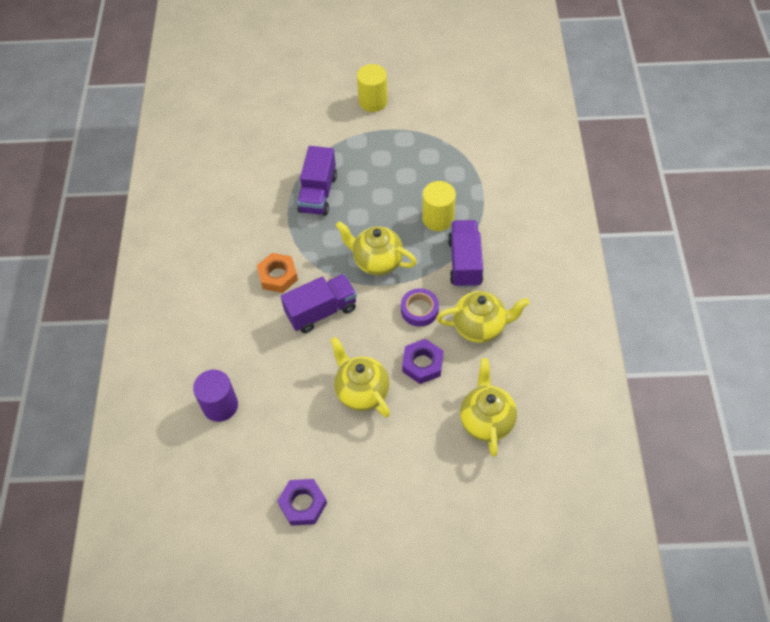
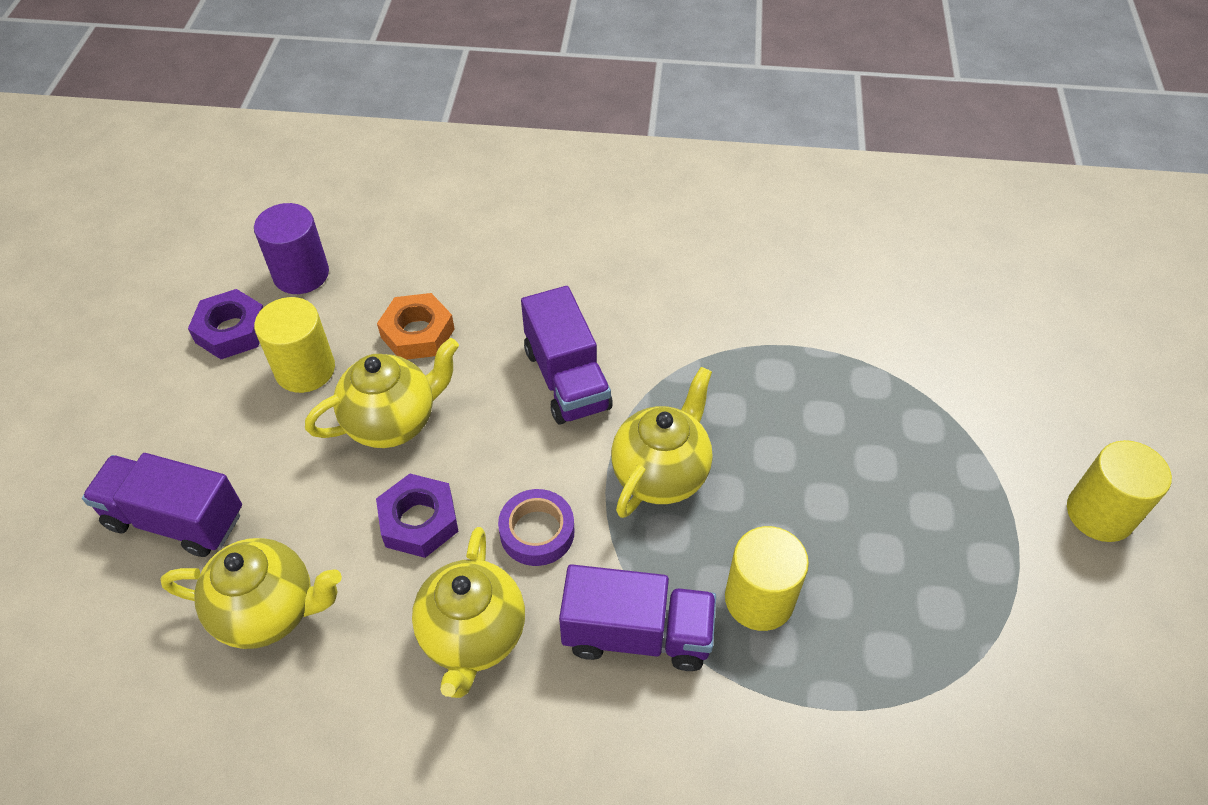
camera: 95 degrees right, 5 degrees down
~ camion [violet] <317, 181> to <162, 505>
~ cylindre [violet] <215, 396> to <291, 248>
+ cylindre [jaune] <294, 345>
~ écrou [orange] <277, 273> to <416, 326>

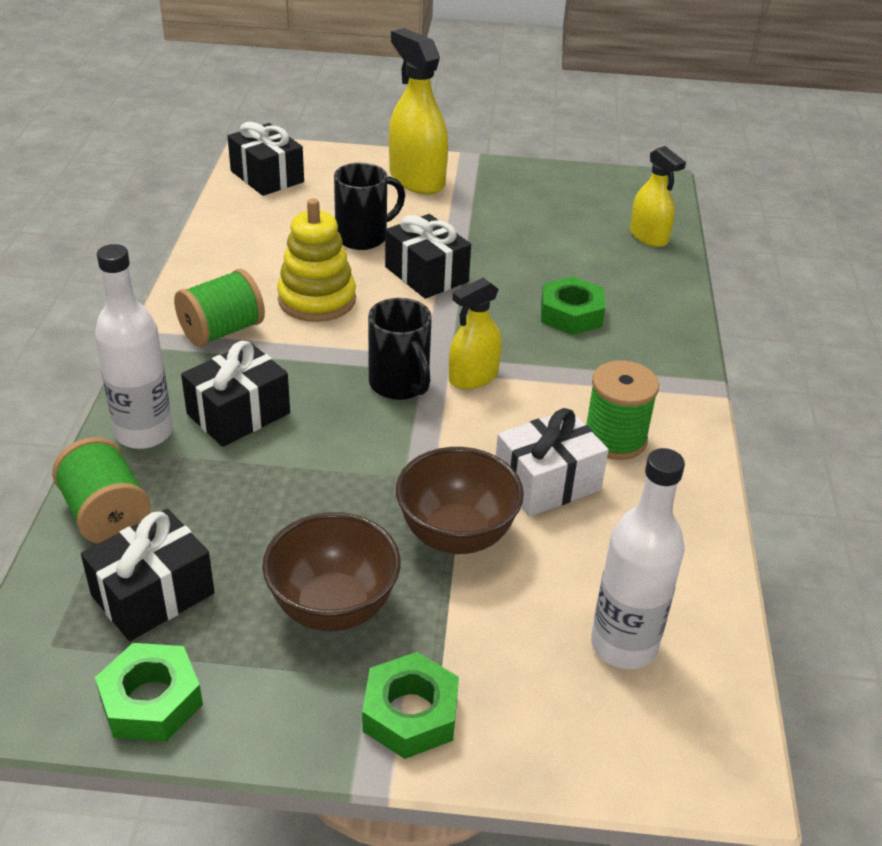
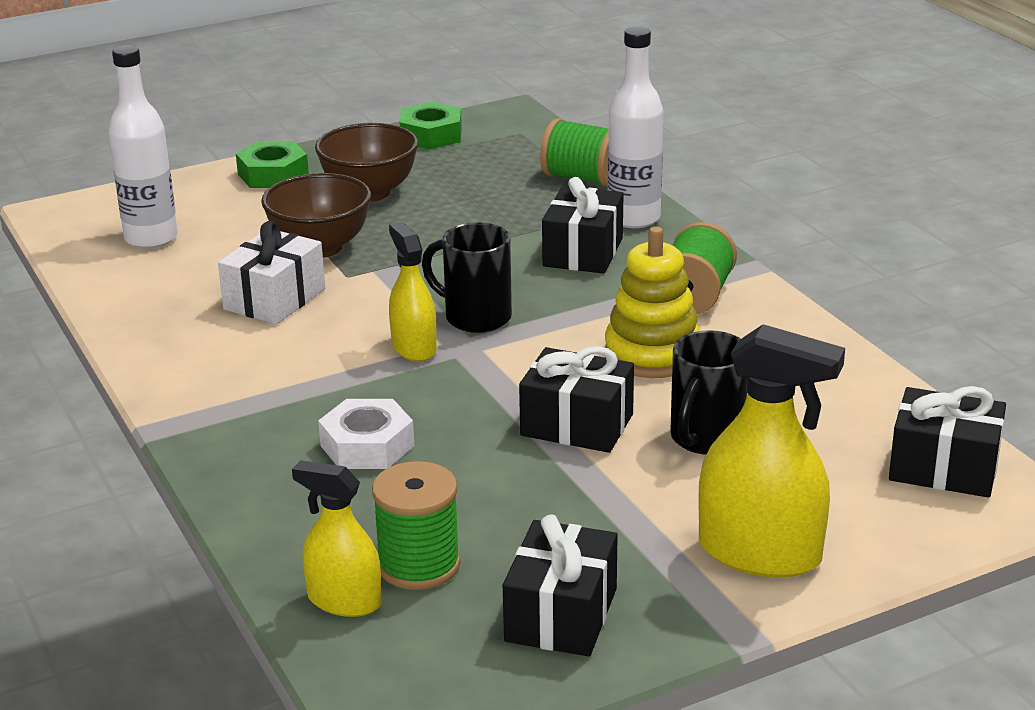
camera: 150 degrees right, 10 degrees down
~ écrou [vert] <573, 305> to écrou [blanc] <366, 434>
~ bobine [vert] <622, 410> to <416, 525>
~ vaporisateur [jaune] <475, 333> = <413, 292> 45 degrees counterclockwise
~ cadeau [noir] <148, 575> to <560, 585>

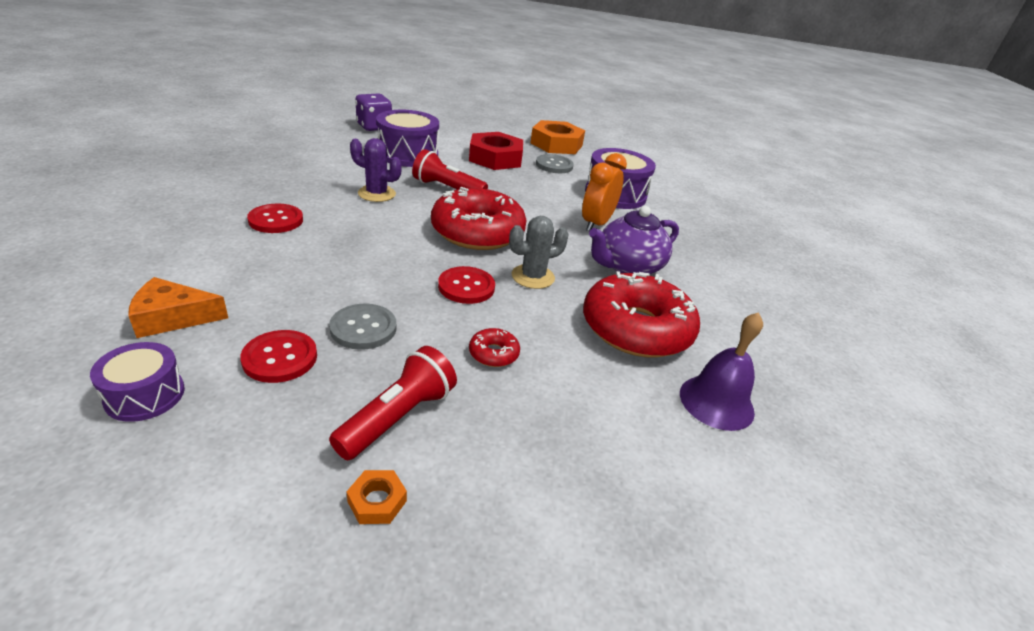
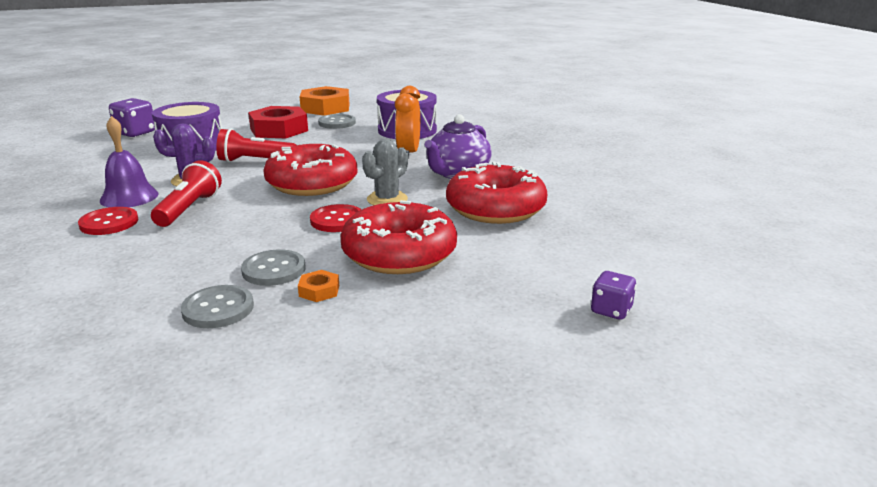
camera: 20 degrees left, 10 degrees down
~ cloche [violet] <721, 371> to <129, 161>
~ lampe de poche [rouge] <393, 403> to <186, 193>
~ bouton [rouge] <278, 356> to bouton [gris] <217, 306>
~ écrou [orange] <376, 497> to <318, 286>
~ beignet [rouge] <494, 347> = <399, 237> x2.48
+ dé [violet] <613, 295>
- tambour [violet] <137, 382>
- fromage [orange] <178, 307>

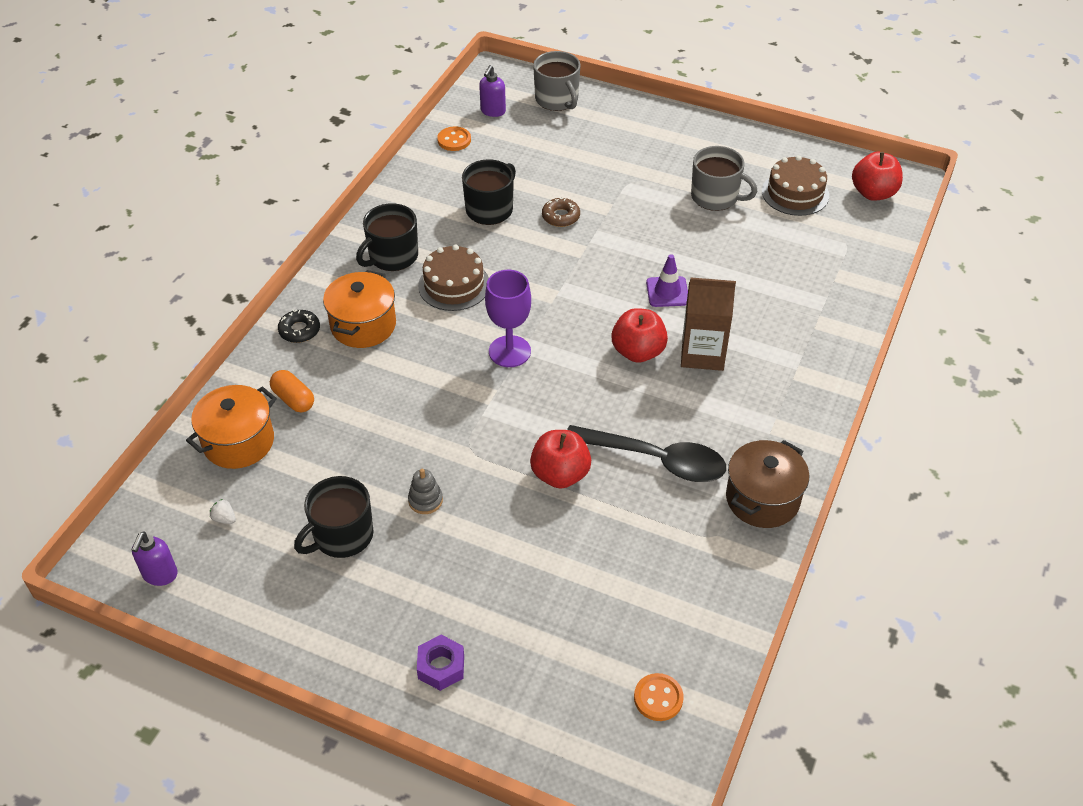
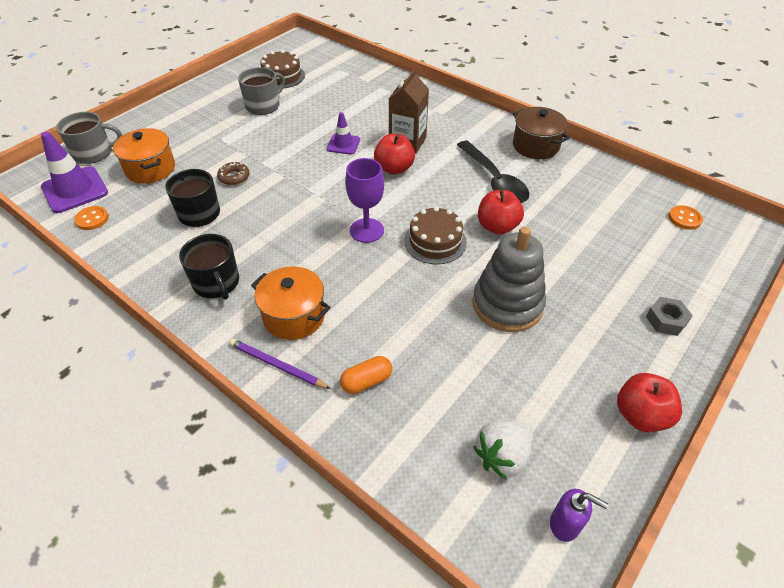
camera: 75 degrees left, 0 degrees up
~ distributeur de savon [violet] <492, 91> to cône de chantier [violet] <74, 172>
~ marmite [orange] <231, 427> to <144, 156>
~ beignet [noir] <299, 326> to crayon [violet] <280, 364>
~ gâteau [marron] <453, 278> to <435, 235>
~ cuillère [noir] <646, 453> = <493, 172> 120 degrees clockwise
~ jouet à empiler [gris] <425, 491> = <509, 279> x2.48
~ fraise [blanc] <223, 511> = <503, 450> x2.33
~ pomme [rouge] <877, 176> to <649, 402>
~ écrou [violet] <440, 663> to écrou [gris] <669, 316>
- tasse [noir] <334, 517>

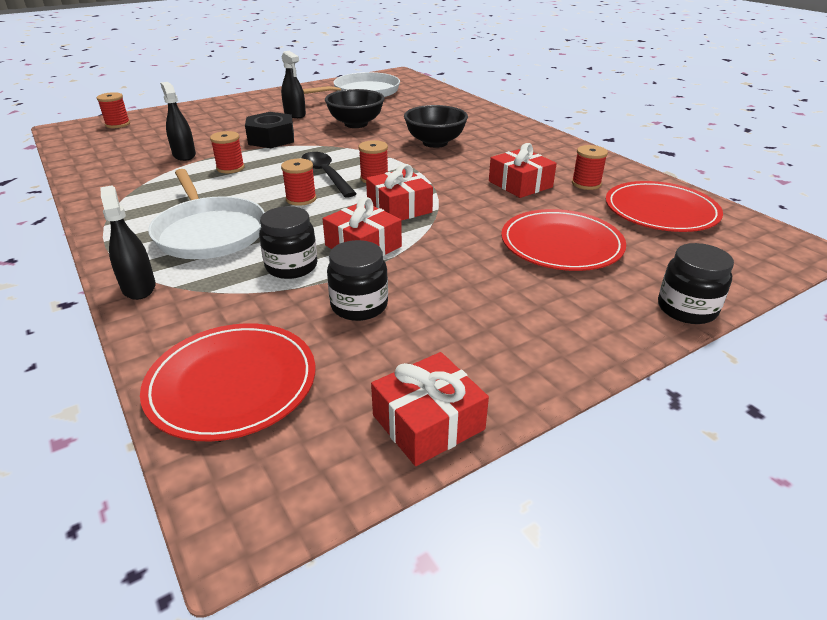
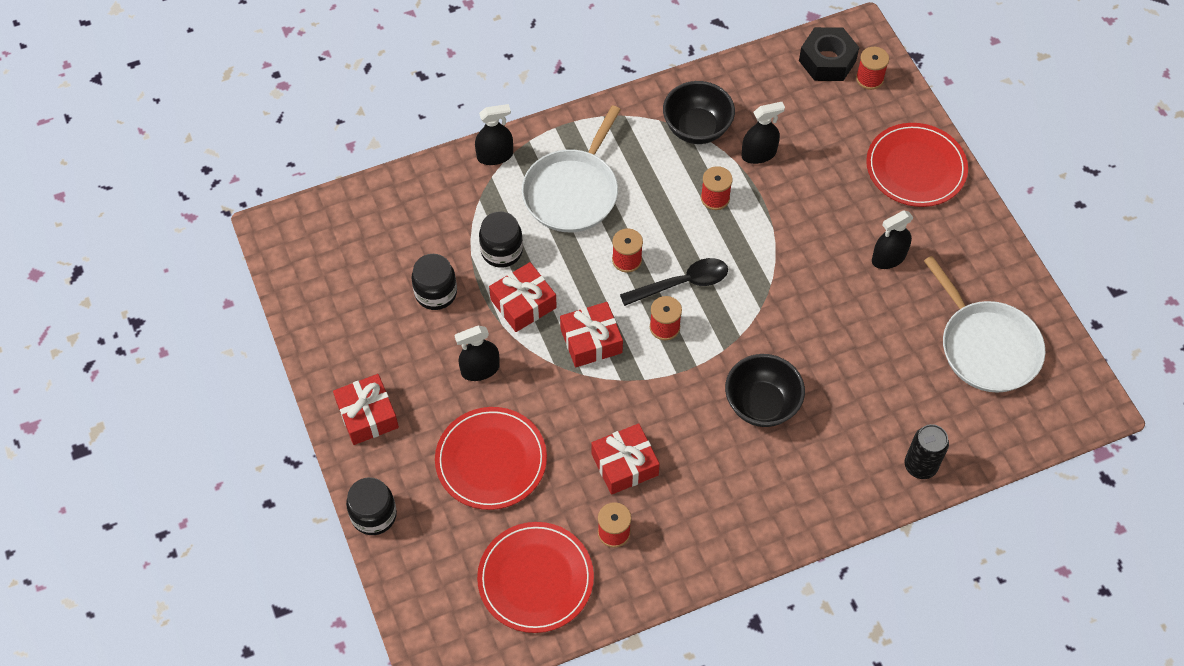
camera: 100 degrees right, 25 degrees up
~ cadeau [rouge] <430, 409> to <366, 409>
+ vaporisateur [noir] <477, 353>
~ poêle [blanc] <206, 214> = <571, 168> 45 degrees counterclockwise
~ bol [noir] <354, 108> to <699, 112>
~ écrou [noir] <269, 130> to <829, 54>
~ assiette [rouge] <227, 382> to <917, 165>
+ canette [noir] <926, 451>

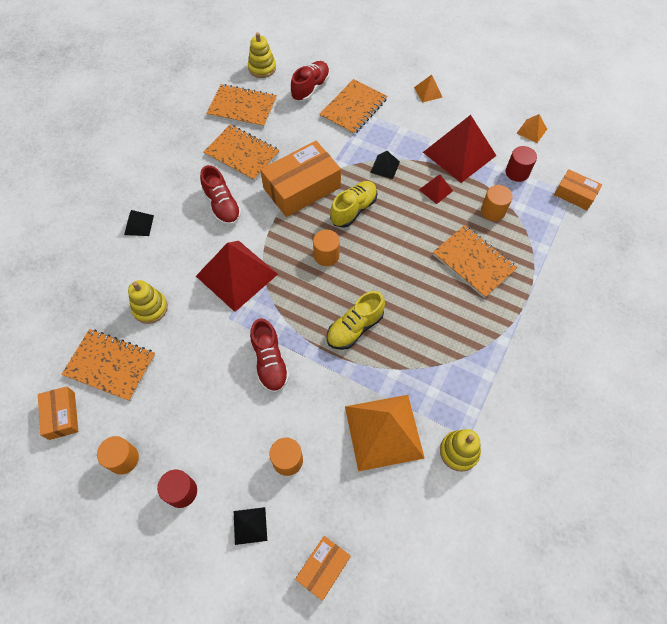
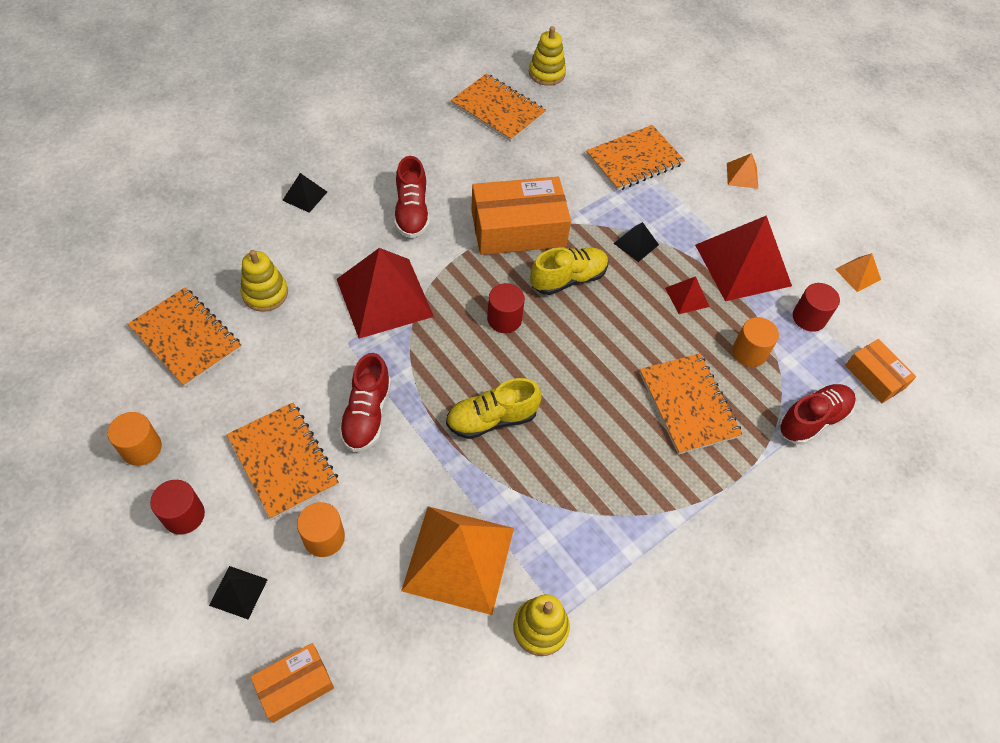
camera: 20 degrees right, 5 degrees down
~ carnet [orange] <242, 153> to <283, 461>
~ cylindre [orange] <326, 248> to cylindre [rouge] <506, 308>
~ chaussure [rouge] <310, 81> to <817, 414>
- boîte [orange] <58, 413>

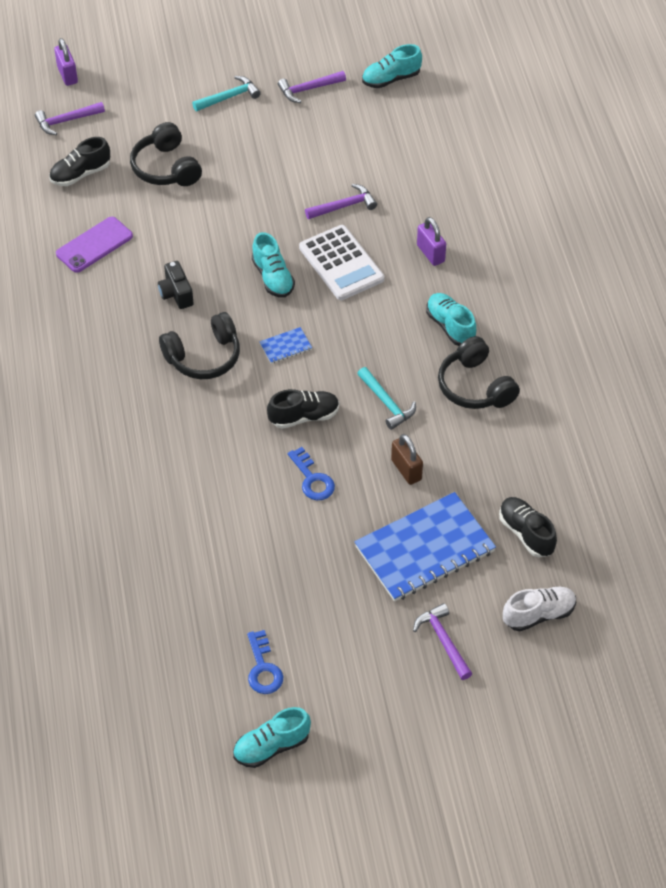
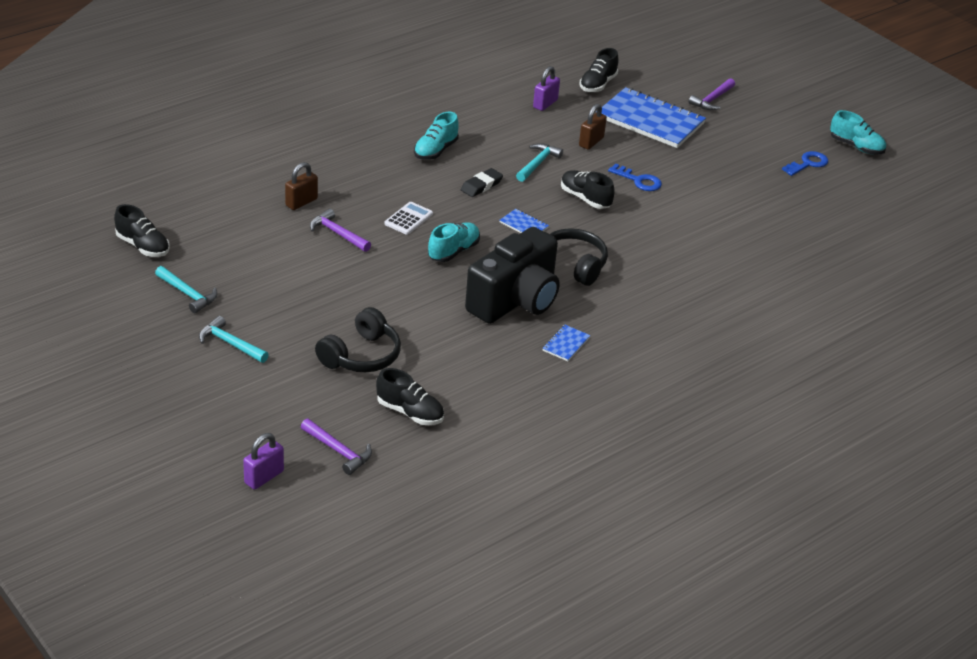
camera: 120 degrees left, 15 degrees down
~ chaussure [turquoise] <392, 66> to chaussure [noir] <142, 230>
~ marteau [violet] <312, 87> to marteau [turquoise] <186, 289>
+ cadenas [marron] <301, 186>
~ calculatrice [blanc] <341, 262> = <408, 218> x0.57
+ gomme [noir] <482, 182>
~ appareil photo [noir] <176, 285> = <512, 275> x2.29
~ cadenas [violet] <431, 241> to <546, 88>
+ carnet [bleu] <566, 343>
~ clé [bleu] <311, 473> = <635, 177> 90 degrees clockwise
- téléphone [violet] <94, 245>
- casque audio [noir] <479, 372>
- chaussure [blanc] <539, 609>

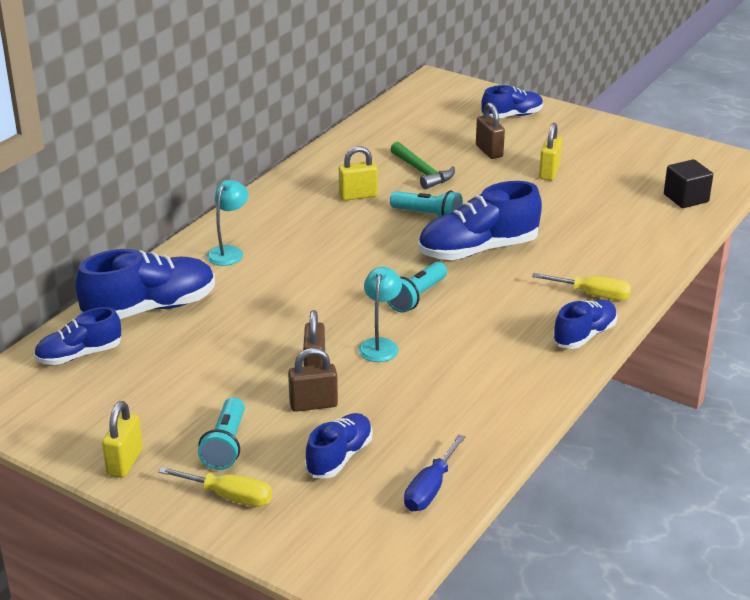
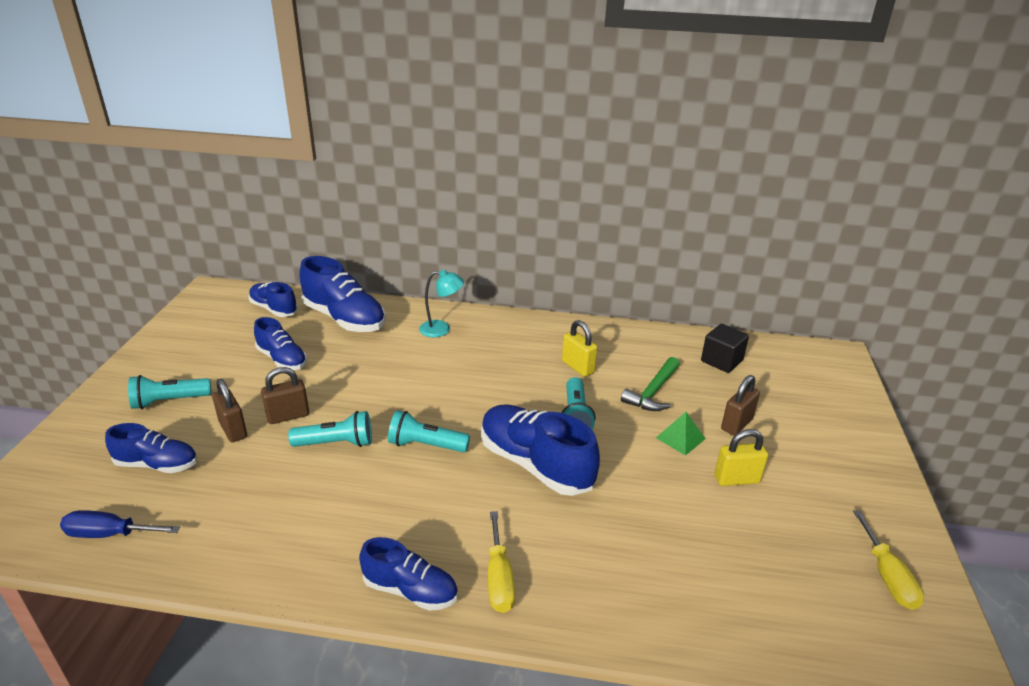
camera: 65 degrees right, 0 degrees up
~ chaussure [bleu] <512, 101> to <280, 343>
~ lampe [turquoise] <380, 314> to lampe de poche [turquoise] <330, 429>
+ pyramide [vert] <681, 434>
~ cube [noir] <688, 183> to <725, 348>
~ tournevis [jaune] <215, 487> to <888, 560>
- cadenas [jaune] <122, 439>

